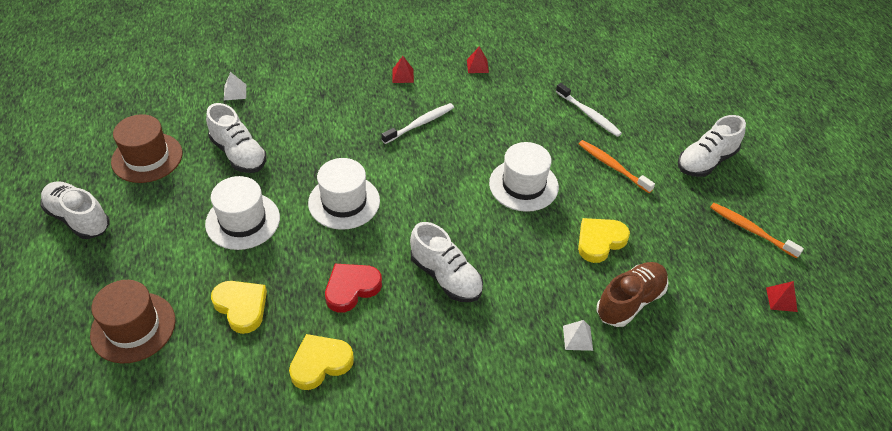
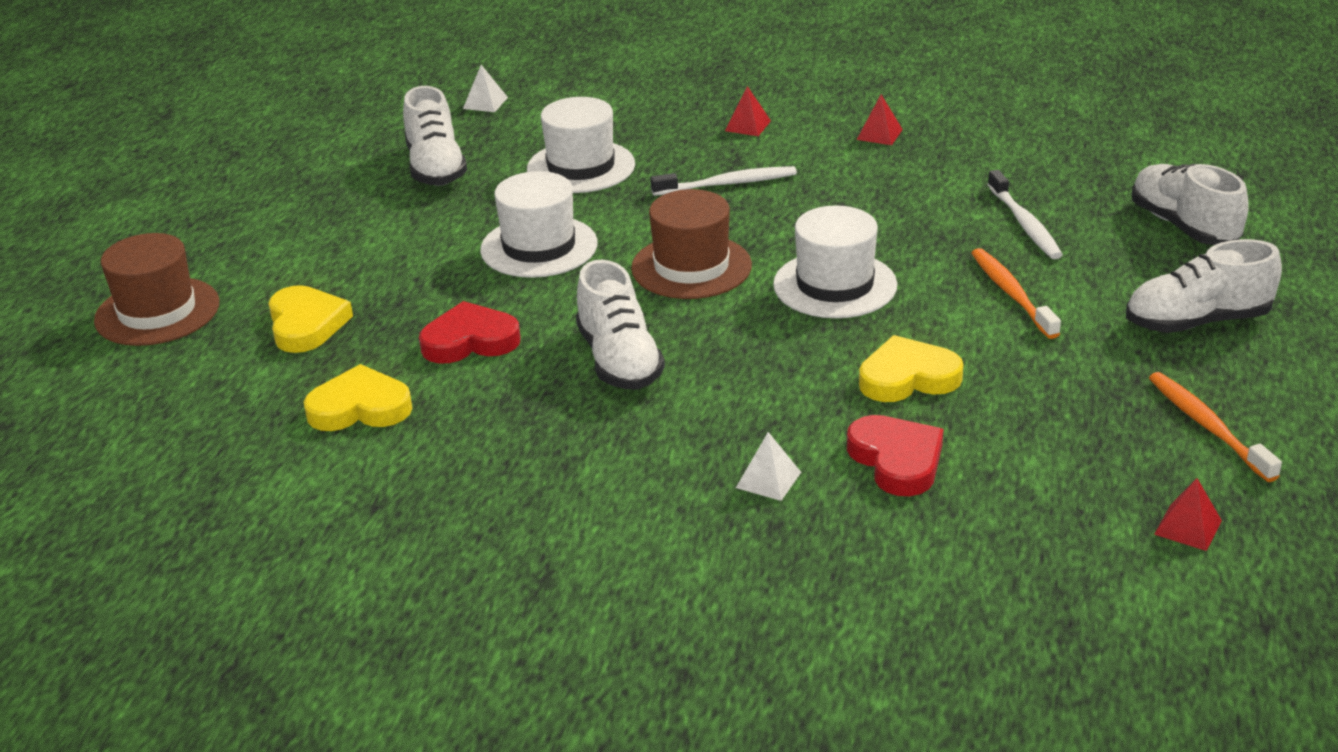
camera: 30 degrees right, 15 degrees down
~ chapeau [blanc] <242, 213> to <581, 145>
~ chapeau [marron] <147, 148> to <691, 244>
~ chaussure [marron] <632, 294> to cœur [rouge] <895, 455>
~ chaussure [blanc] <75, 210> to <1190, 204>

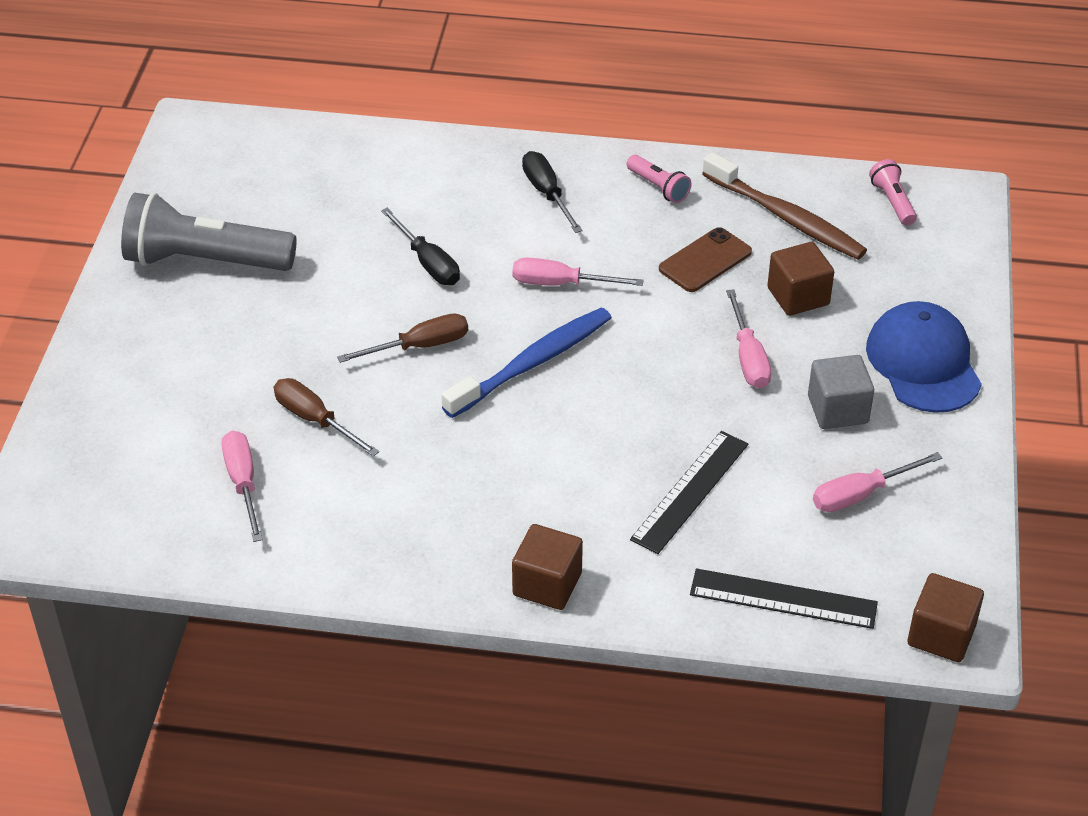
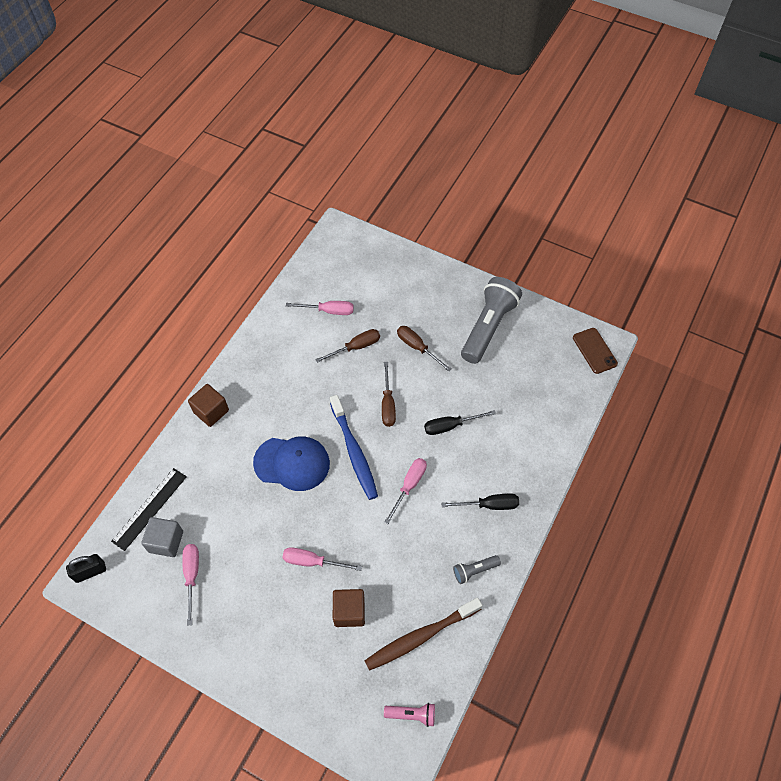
camera: 110 degrees right, 15 degrees up
~ cube [marron] <946, 617> to cadenas [noir] <86, 568>
~ cube [gris] <841, 392> to <162, 537>
~ casquette [bleu] <924, 357> to <291, 463>
+ tournevis [marron] <424, 349>
~ lampe de poche [rose] <659, 179> to lampe de poche [gris] <477, 569>
~ téléphone [marron] <705, 259> to <595, 351>
- règle [noir] <689, 492>

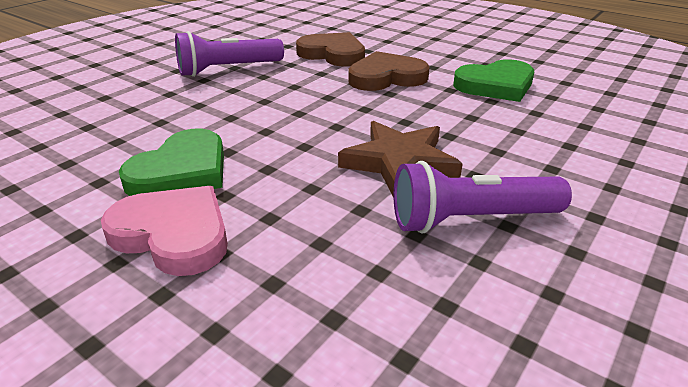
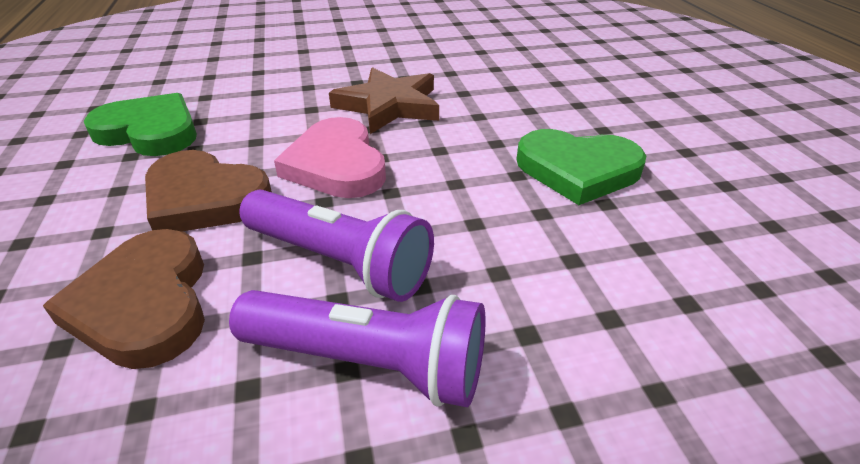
camera: 140 degrees left, 5 degrees up
~ lampe de poche [violet] <483, 197> to <336, 246>
~ cœur [rose] <164, 231> to <330, 157>
~ cœur [vert] <171, 162> = <581, 167> 150 degrees counterclockwise

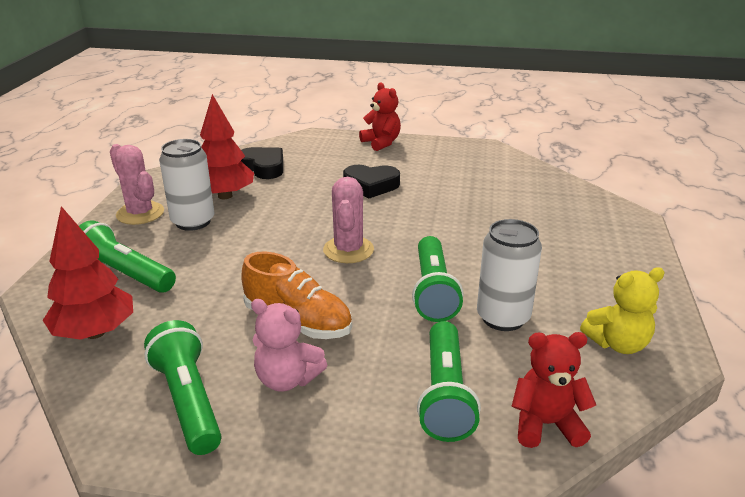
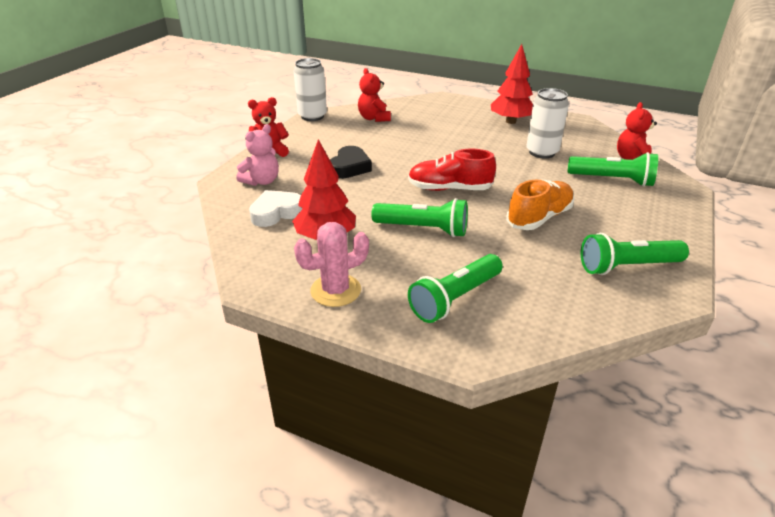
camera: 75 degrees left, 5 degrees up
~ ours en peluche [rose] <289, 345> to <257, 155>
~ cœur [noir] <262, 163> to cœur [blanc] <275, 208>
~ canette [blanc] <186, 185> to <310, 89>
+ ours en peluche [rouge] <374, 95>
~ lampe de poche [vert] <437, 279> to <419, 217>
~ cactus [rose] <348, 220> to chaussure [rouge] <452, 170>
~ arbre [rouge] <88, 273> to <512, 84>
- ours en peluche [jaune] <622, 310>

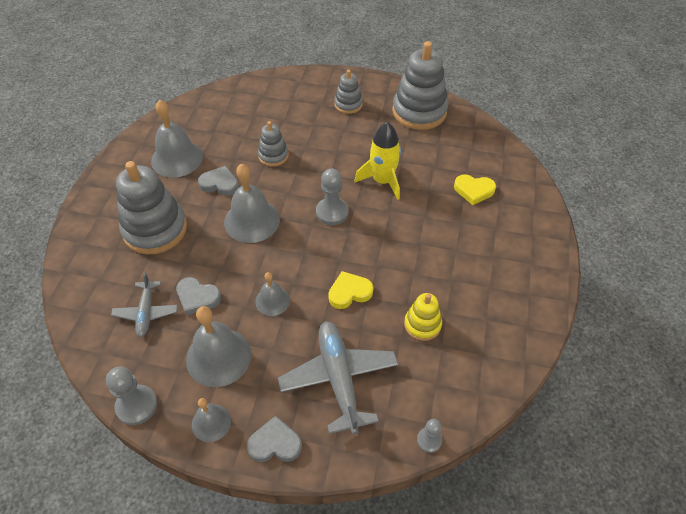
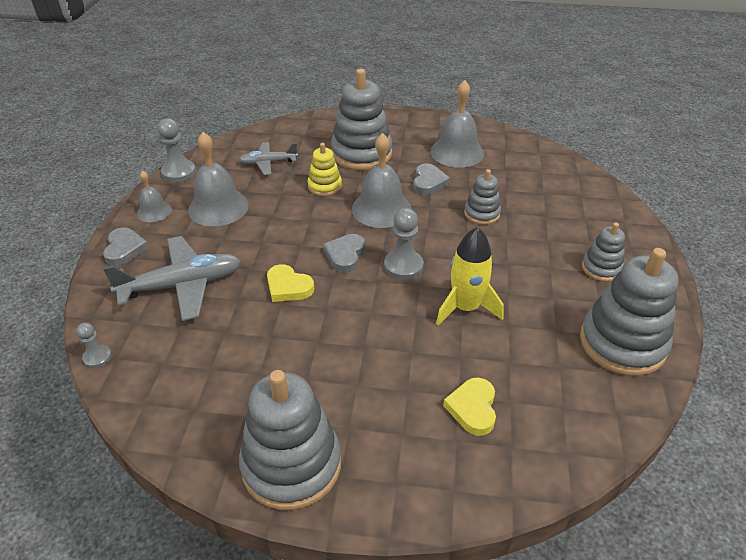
camera: 85 degrees right, 10 degrees down
+ jouet à empiler [gris] <290, 440>
~ cœur [jaune] <350, 290> = <290, 283> 150 degrees clockwise
~ jouet à empiler [jaune] <423, 317> to <325, 169>
~ cœur [gris] <198, 296> to <344, 253>
- cloche [gris] <272, 294>

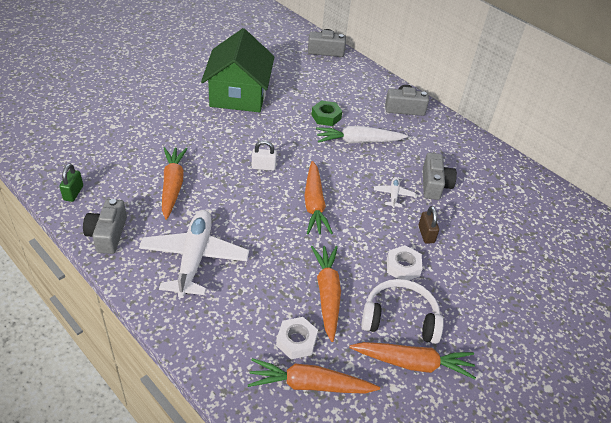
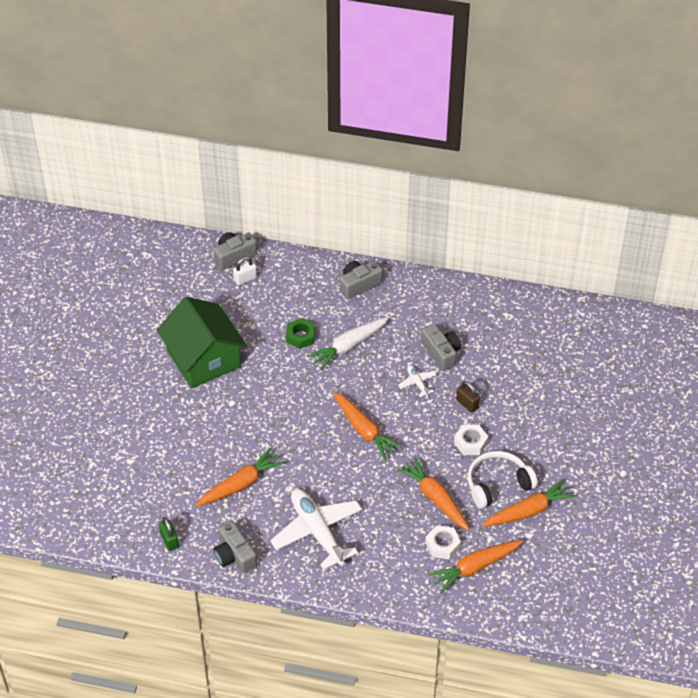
camera: 30 degrees left, 5 degrees up
~ carotte [orange] <175, 183> = <240, 477> 90 degrees clockwise
~ cadenas [blanc] <264, 155> to <245, 271>

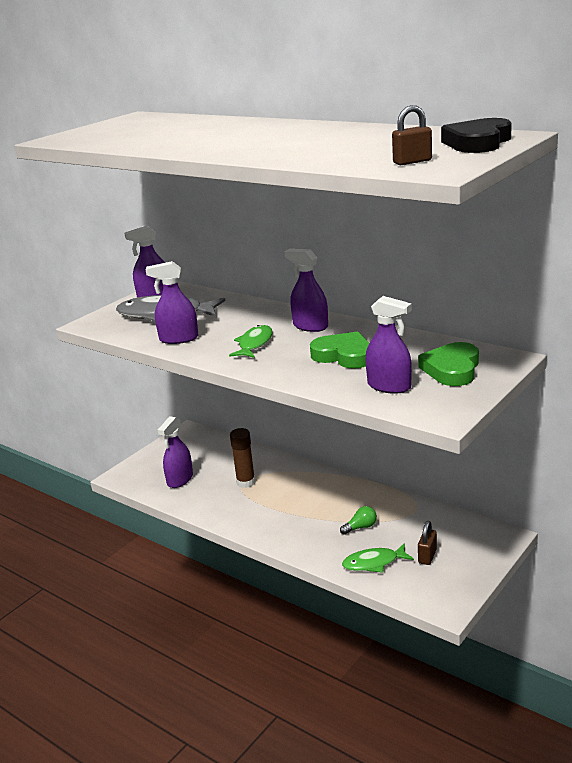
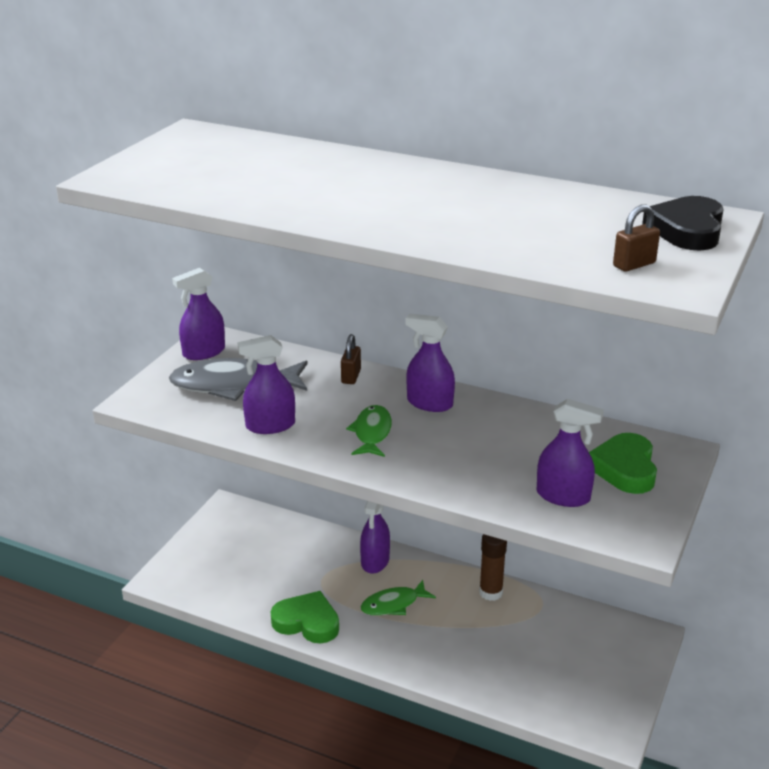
camera: 15 degrees left, 5 degrees up
~ cœur [vert] <339, 350> to <305, 617>
~ cadenas [marron] <427, 543> to <351, 359>
~ vaporisateur [violet] <175, 452> to <375, 537>
~ poisson [vert] <378, 558> to <398, 598>
~ bâton de colle [marron] <242, 458> to <493, 567>
- ampoule [vert] <358, 520>

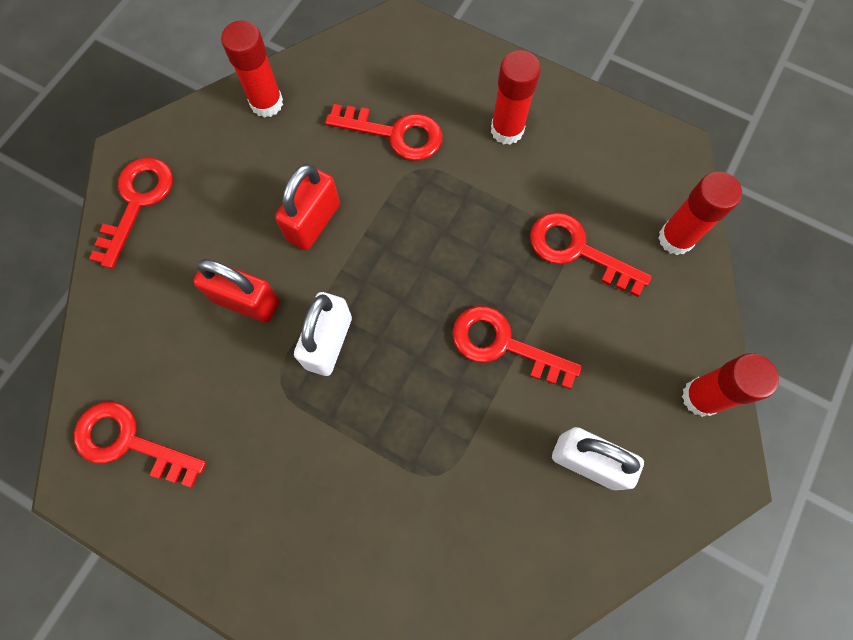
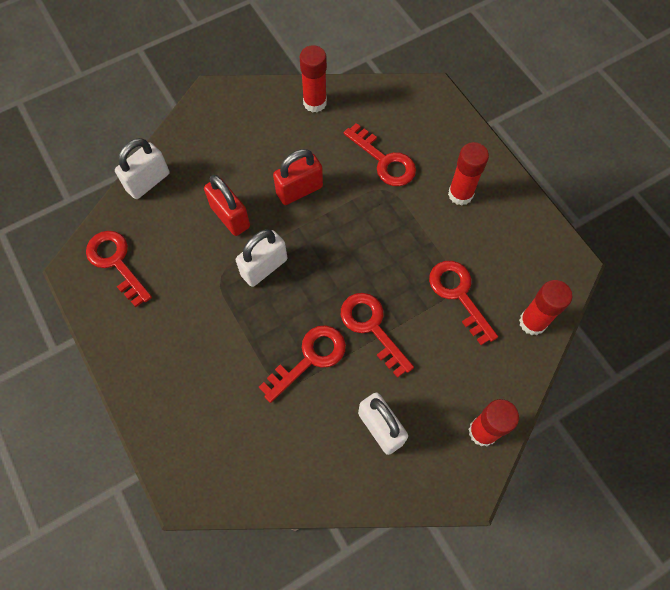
camera: 30 degrees right, 5 degrees down
+ cadenas [blanc] <142, 168>
~ clé [rouge] <131, 213> to <302, 364>

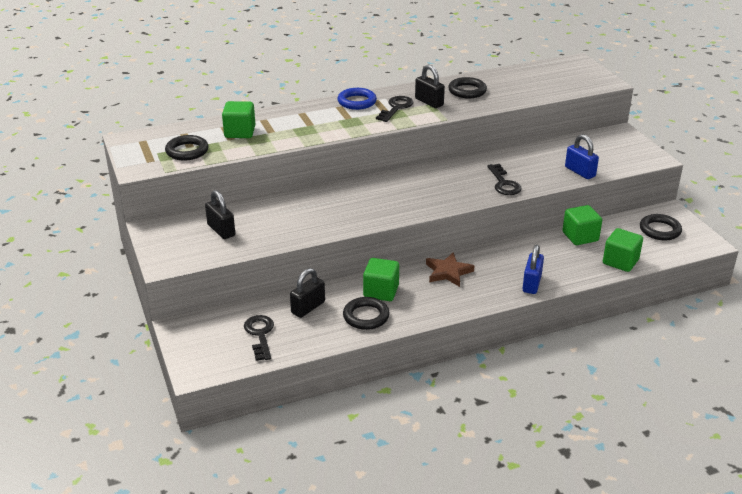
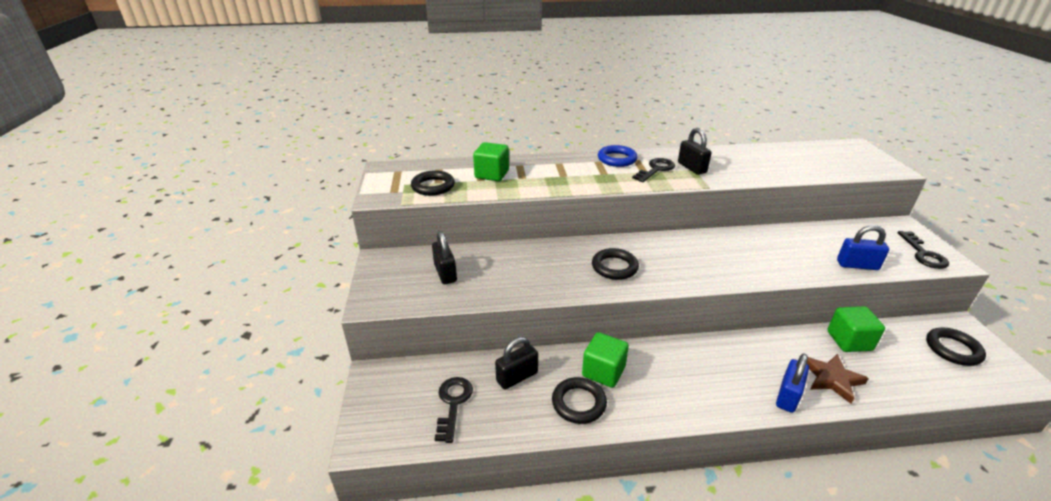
camera: 15 degrees right, 0 degrees up
~ anneau [noir] <467, 87> to <615, 264>
~ étoile [marron] <450, 269> to <838, 379>
~ cadenas [bleu] <582, 156> = <863, 247> 60 degrees counterclockwise
~ clé [noir] <504, 179> to <923, 250>
- cube [vert] <623, 250>

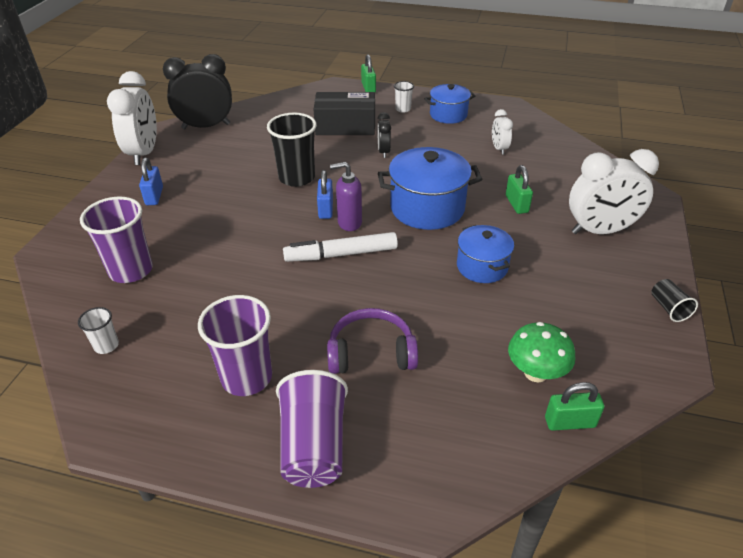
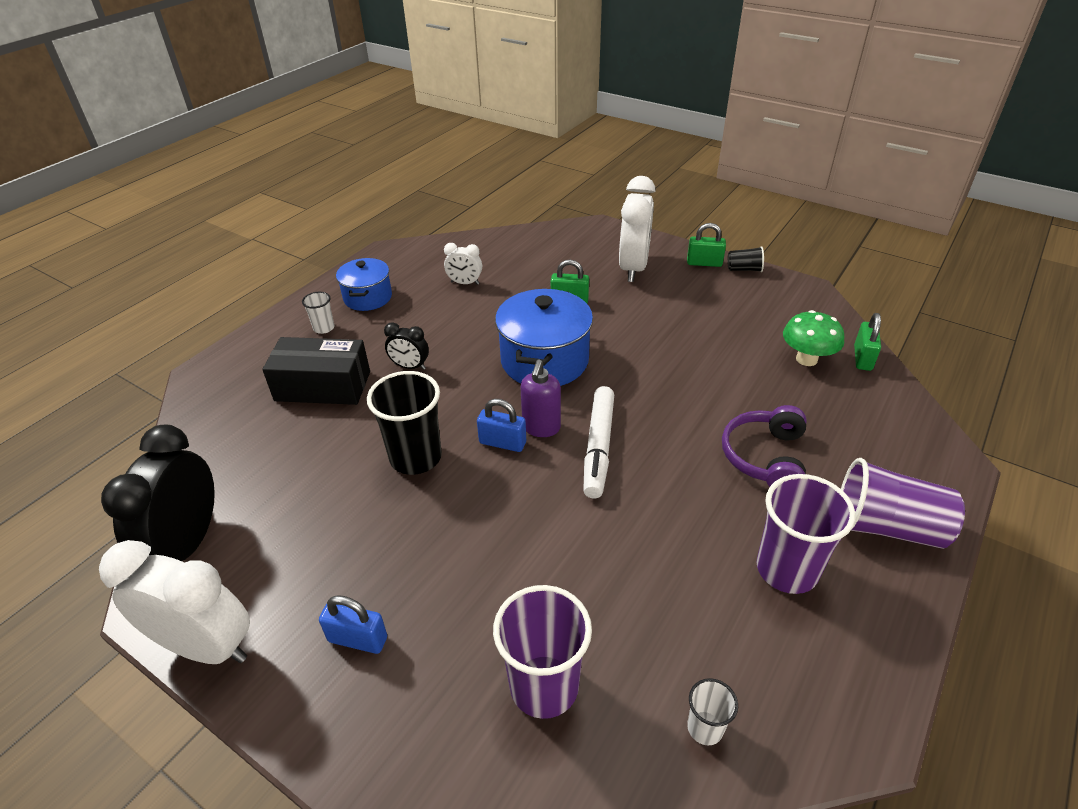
camera: 70 degrees left, 0 degrees up
~ boîte [noir] <344, 113> = <316, 371> 75 degrees clockwise
~ cadenas [vert] <368, 73> to <706, 245>
- marmite [bleu] <485, 254>

